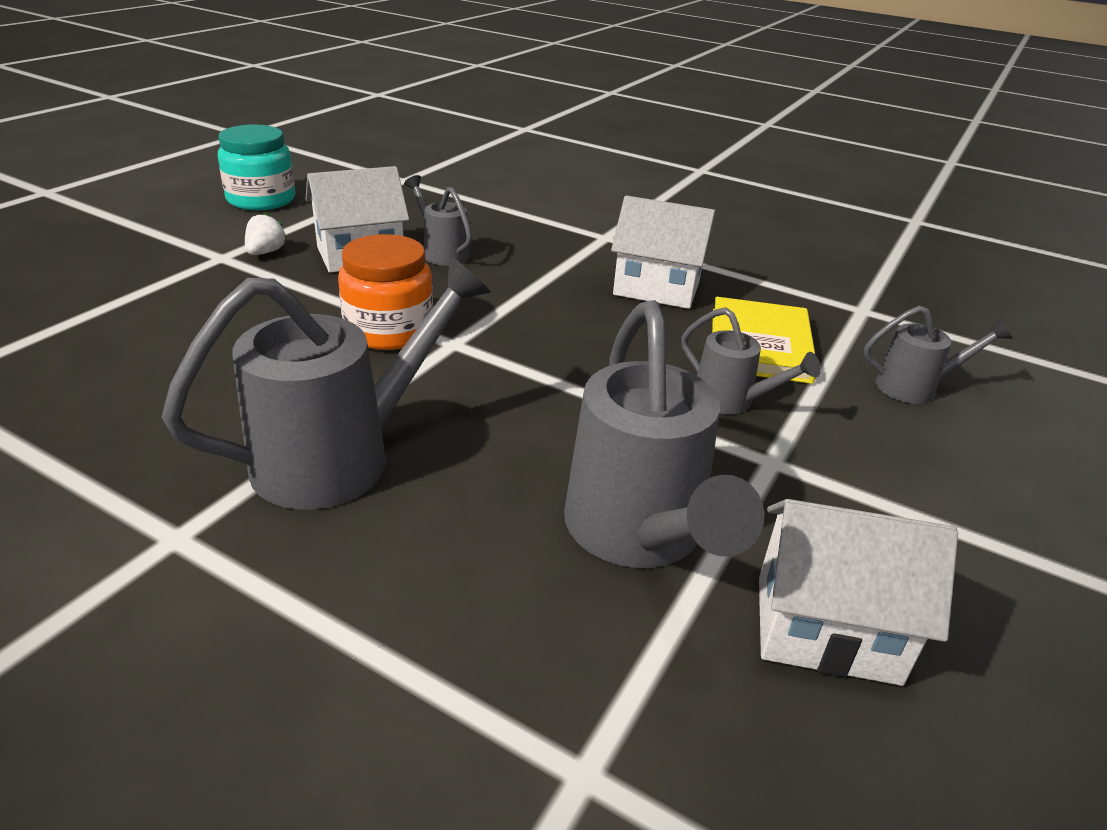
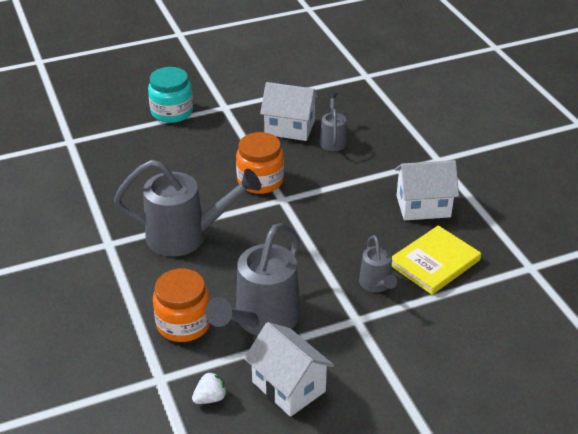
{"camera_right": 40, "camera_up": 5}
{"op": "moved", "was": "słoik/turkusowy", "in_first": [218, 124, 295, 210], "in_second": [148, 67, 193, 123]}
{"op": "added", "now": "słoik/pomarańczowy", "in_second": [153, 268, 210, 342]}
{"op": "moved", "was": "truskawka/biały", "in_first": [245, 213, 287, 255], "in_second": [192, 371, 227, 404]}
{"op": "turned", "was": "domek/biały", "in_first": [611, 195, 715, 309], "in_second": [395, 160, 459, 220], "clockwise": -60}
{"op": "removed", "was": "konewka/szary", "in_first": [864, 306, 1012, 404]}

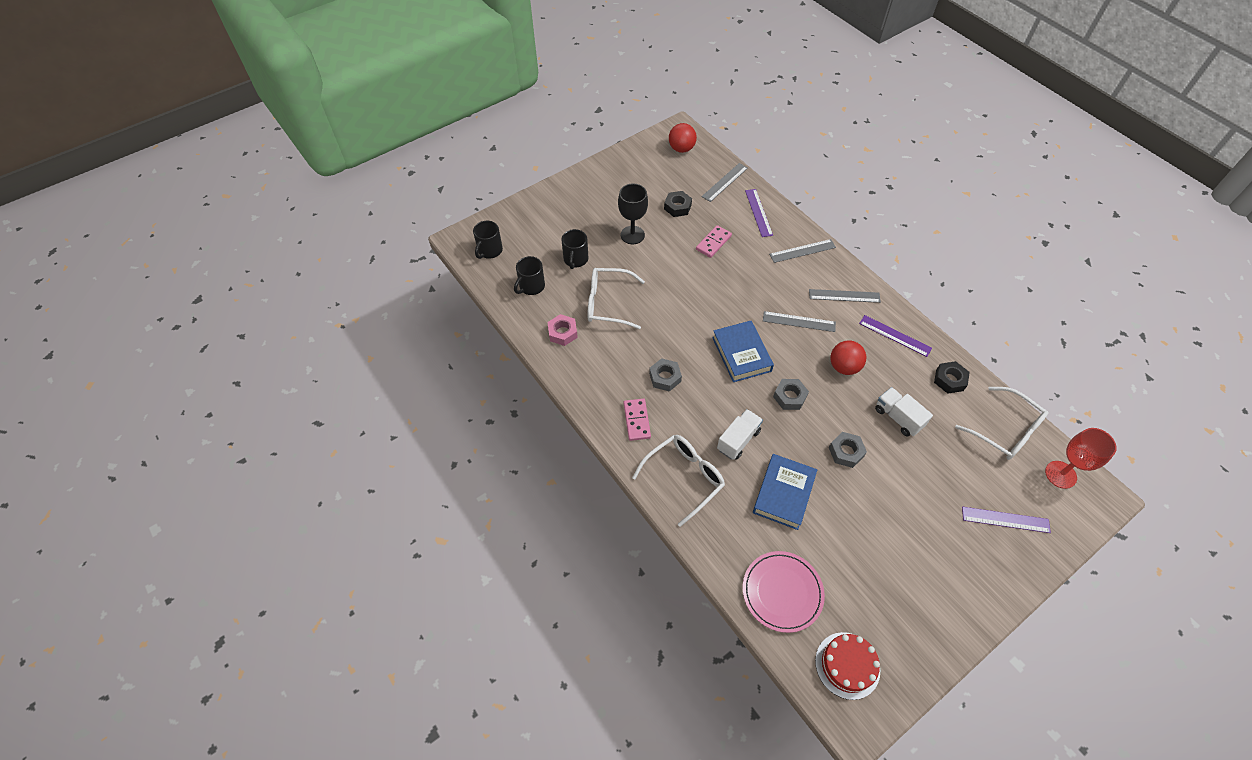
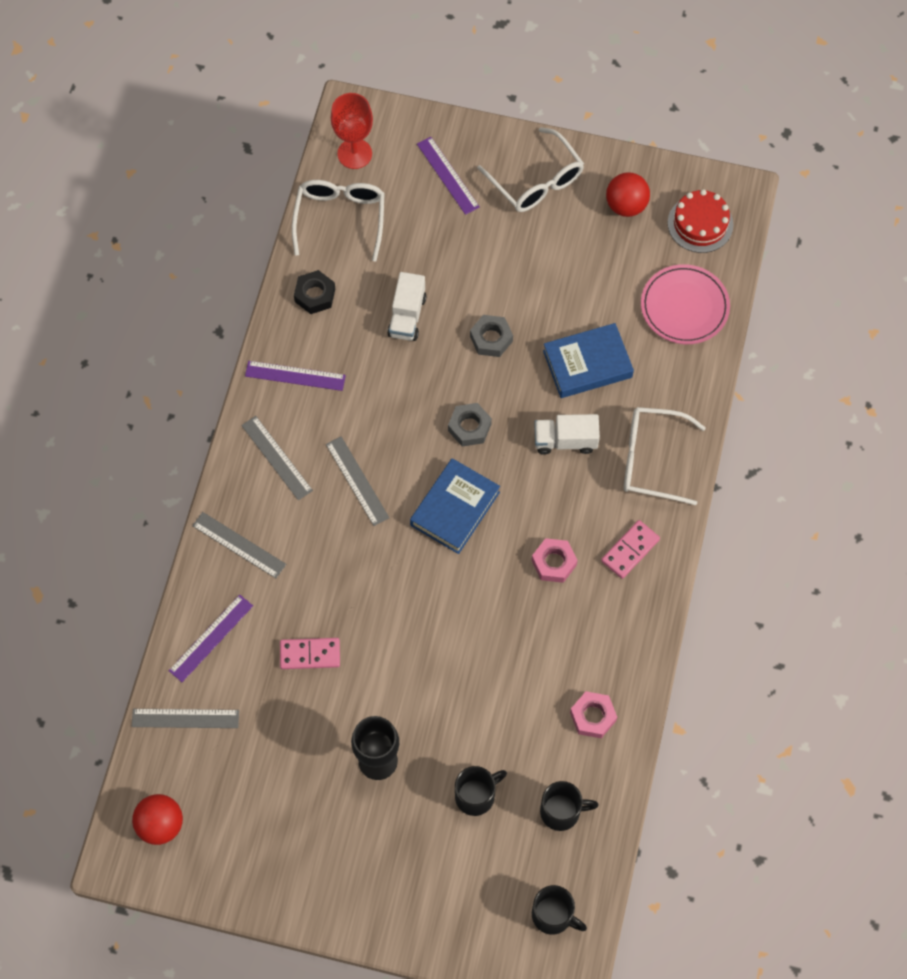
{"camera_right": -130, "camera_up": 10}
{"op": "turned", "was": "linijka/fioletowy", "in_first": [859, 315, 932, 357], "in_second": [245, 361, 346, 391], "clockwise": -75}
{"op": "moved", "was": "okulary/biały", "in_first": [588, 268, 645, 329], "in_second": [477, 127, 584, 212]}
{"op": "recoloured", "was": "nakrętka/szary", "now": "nakrętka/różowy", "in_first": [649, 358, 682, 392], "in_second": [532, 538, 578, 583]}
{"op": "turned", "was": "kubek/czarny", "in_first": [473, 221, 503, 259], "in_second": [532, 885, 587, 935], "clockwise": 45}
{"op": "moved", "was": "piłka/czerwony", "in_first": [831, 340, 866, 375], "in_second": [606, 172, 650, 217]}
{"op": "removed", "was": "nakrętka/czarny", "in_first": [664, 191, 692, 217]}

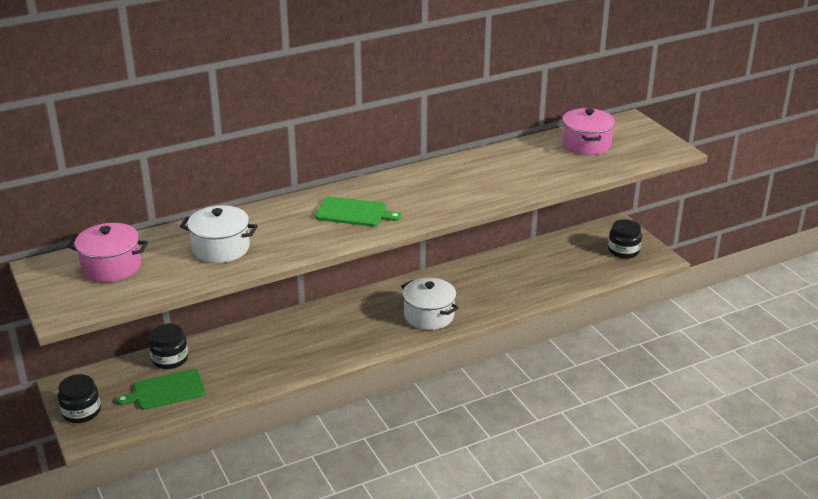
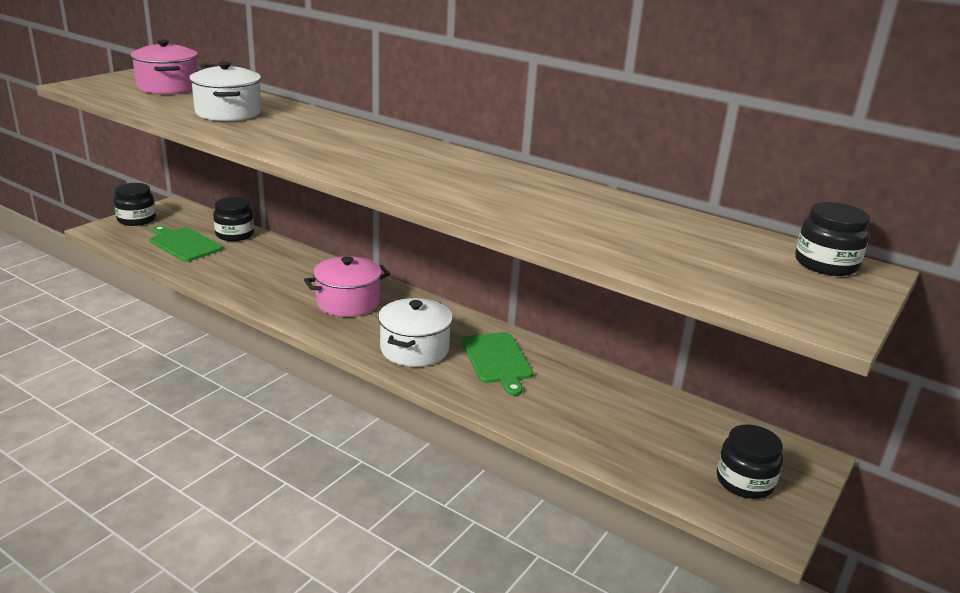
{"camera_right": 60, "camera_up": -5}
{"op": "moved", "was": "garnek/różowy", "in_first": [562, 108, 615, 155], "in_second": [304, 256, 390, 317]}
{"op": "moved", "was": "deska do krojenia/zielony", "in_first": [315, 196, 402, 227], "in_second": [461, 332, 533, 396]}
{"op": "added", "now": "słoik/czarny", "in_second": [795, 202, 870, 276]}

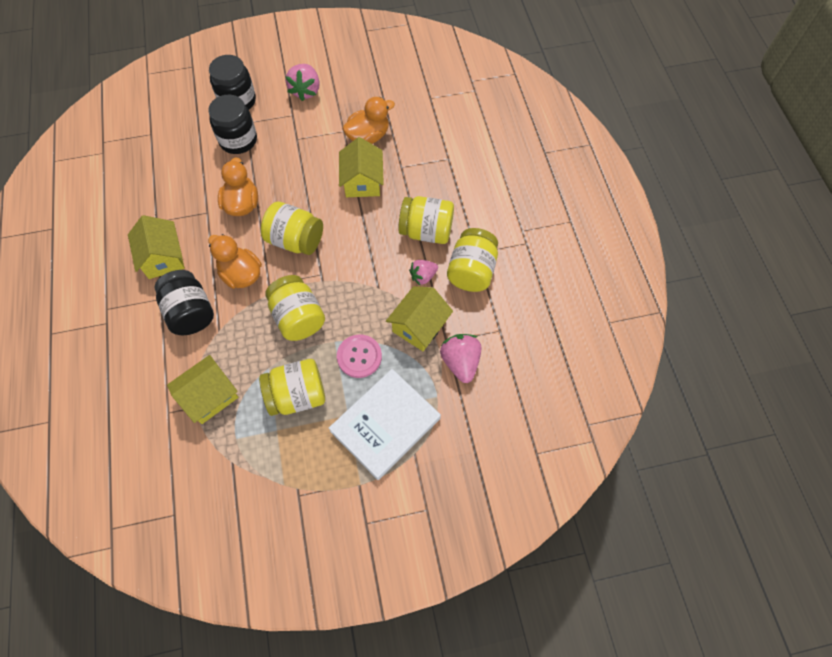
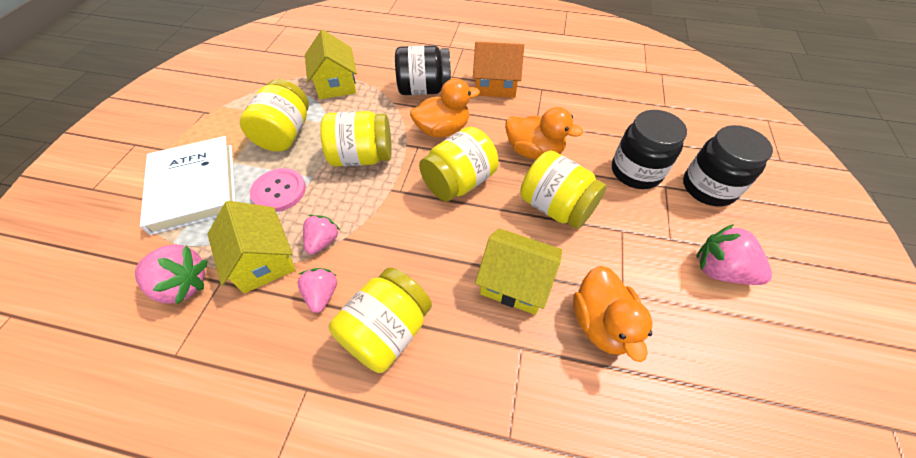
{"camera_right": 115, "camera_up": -10}
{"op": "added", "now": "truskawka/różowy", "in_second": [303, 215, 340, 255]}
{"op": "recoloured", "was": "domek/żółty", "now": "domek/pomarańczowy", "in_first": [128, 215, 185, 279], "in_second": [473, 42, 524, 98]}
{"op": "moved", "was": "słoik/żółty", "in_first": [447, 228, 498, 292], "in_second": [520, 151, 607, 229]}

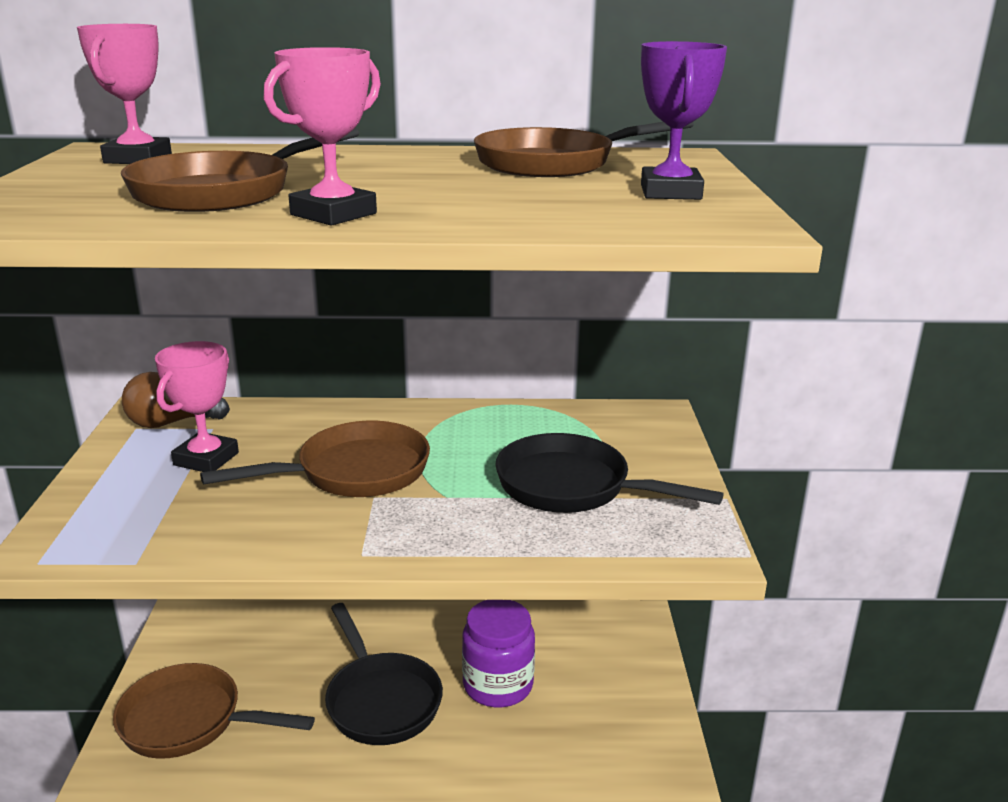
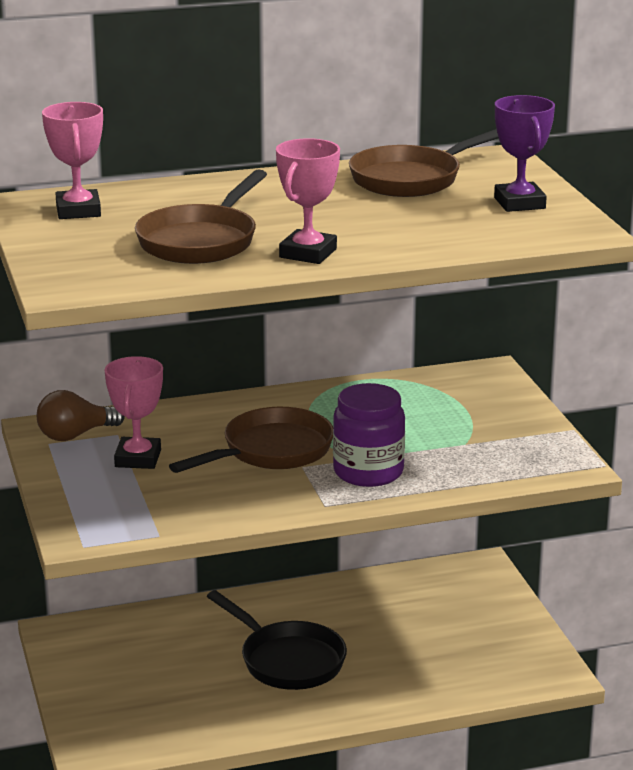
{"camera_right": -15, "camera_up": 0}
{"op": "moved", "was": "słoik/fioletowy", "in_first": [462, 600, 535, 708], "in_second": [333, 383, 405, 487]}
{"op": "removed", "was": "patelnia/brązowy", "in_first": [113, 663, 315, 759]}
{"op": "removed", "was": "patelnia/czarny", "in_first": [495, 433, 724, 513]}

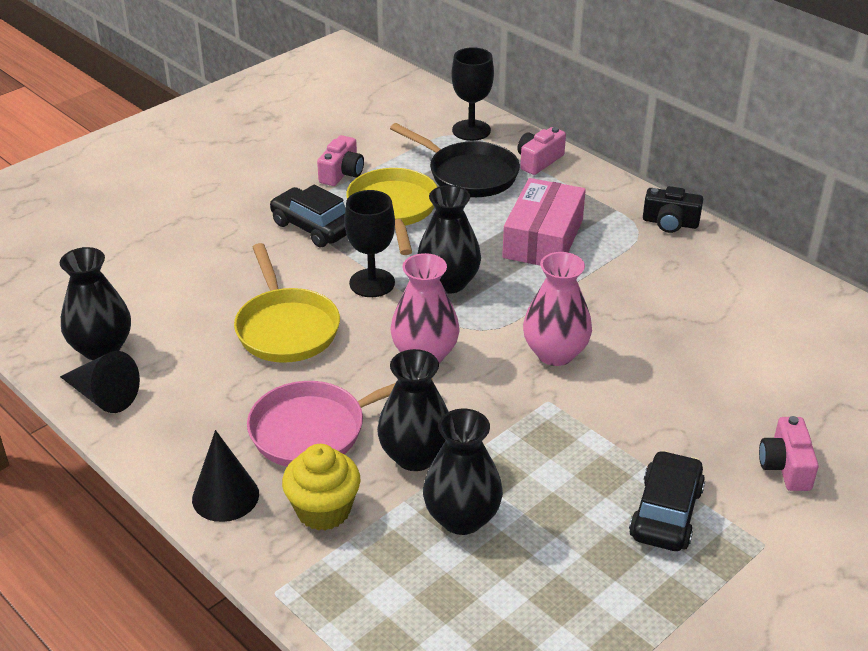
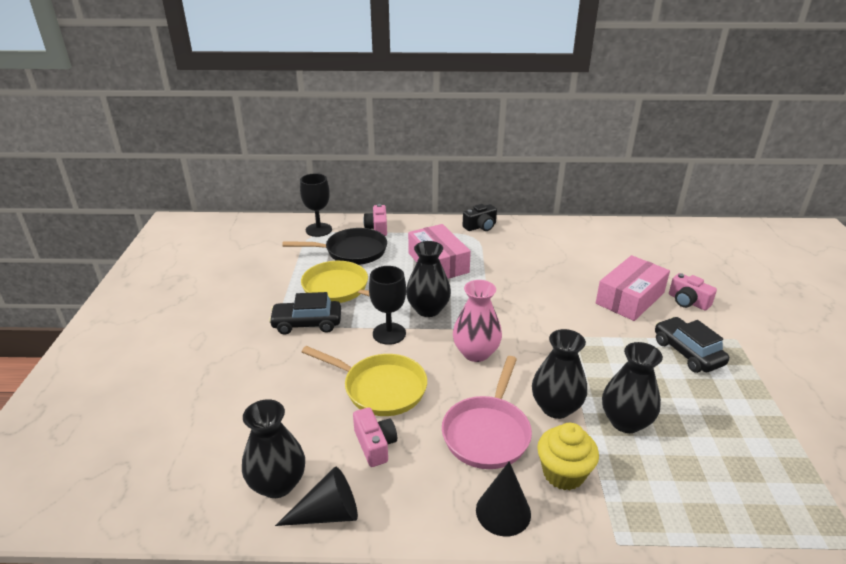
{"camera_right": -45, "camera_up": -5}
{"op": "moved", "was": "aparat fotograficzny/różowy", "in_first": [317, 135, 364, 186], "in_second": [353, 407, 397, 467]}
{"op": "added", "now": "pudełko/różowy", "in_second": [596, 255, 670, 321]}
{"op": "removed", "was": "wazon/różowy", "in_first": [523, 252, 592, 366]}

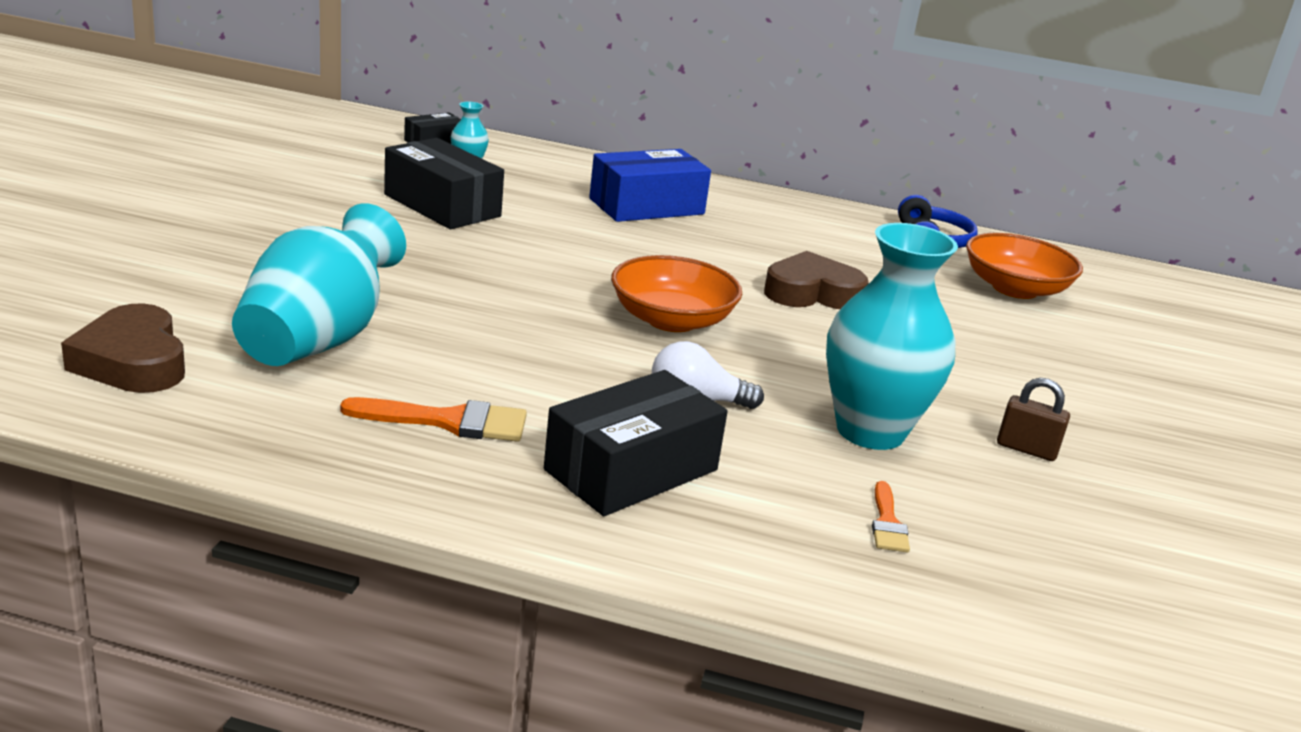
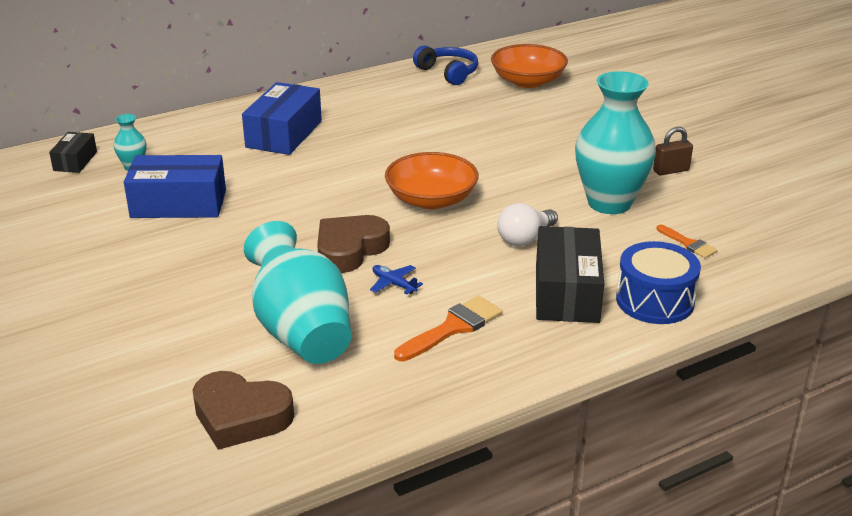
{"camera_right": -40, "camera_up": 5}
{"op": "recoloured", "was": "pudełko/czarny", "now": "pudełko/niebieski", "in_first": [384, 138, 504, 229], "in_second": [124, 155, 226, 218]}
{"op": "moved", "was": "serce/brązowy", "in_first": [764, 251, 869, 309], "in_second": [317, 215, 390, 273]}
{"op": "added", "now": "samolot/niebieski", "in_second": [370, 265, 423, 294]}
{"op": "added", "now": "bęben/niebieski", "in_second": [616, 241, 701, 324]}

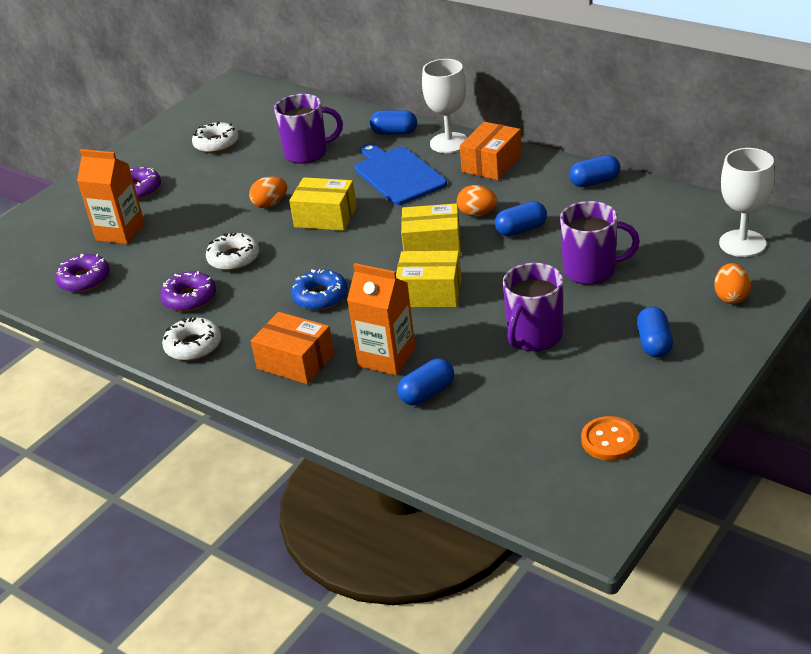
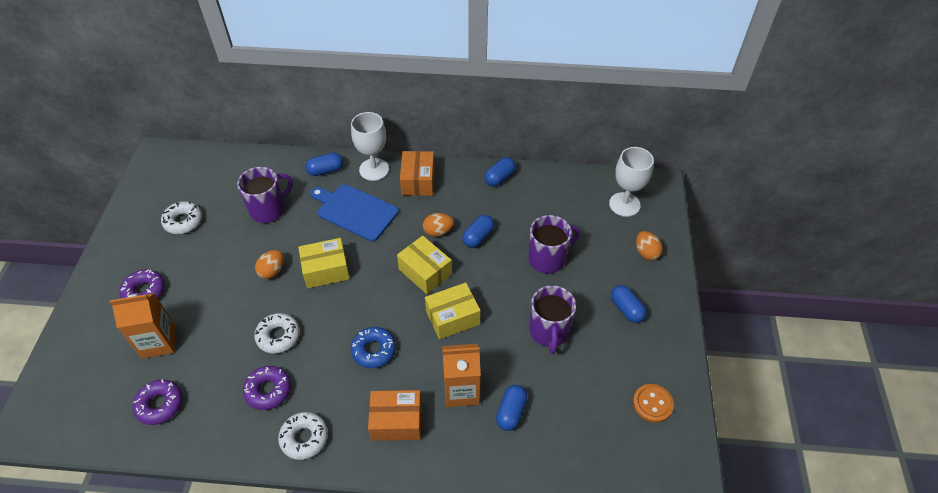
{"camera_right": -35, "camera_up": 15}
{"op": "turned", "was": "pudełko/żółty", "in_first": [401, 203, 461, 256], "in_second": [397, 236, 452, 294], "clockwise": 75}

